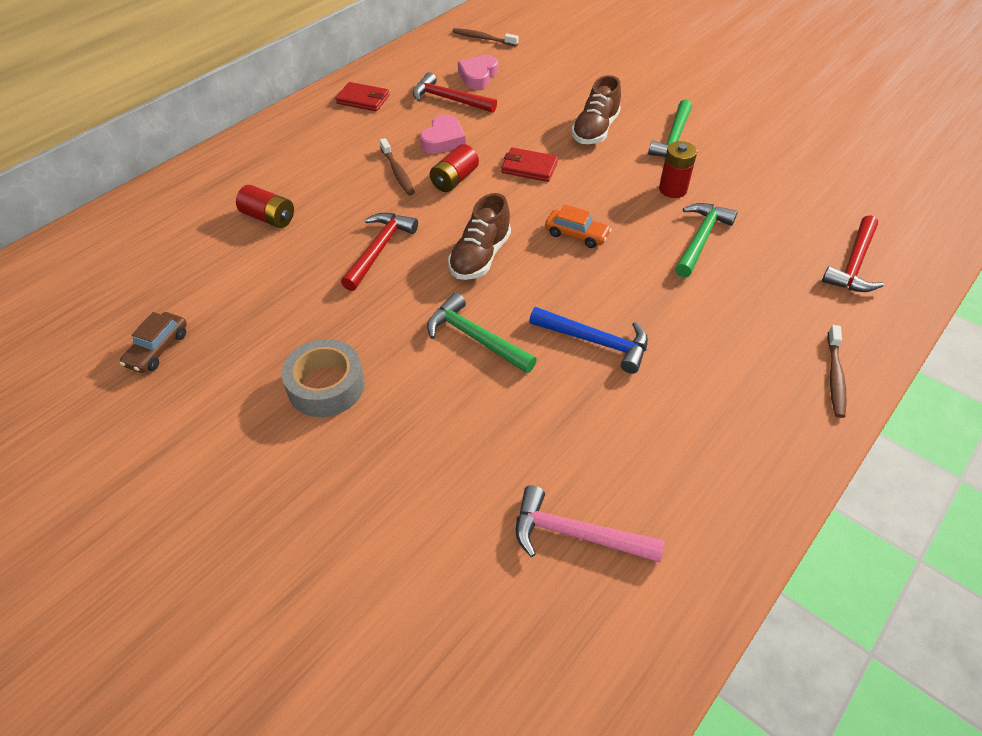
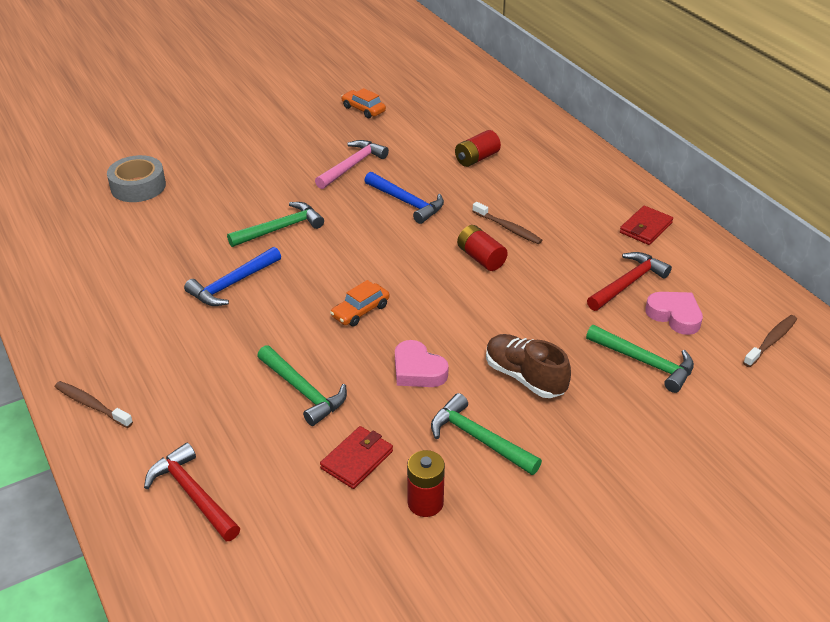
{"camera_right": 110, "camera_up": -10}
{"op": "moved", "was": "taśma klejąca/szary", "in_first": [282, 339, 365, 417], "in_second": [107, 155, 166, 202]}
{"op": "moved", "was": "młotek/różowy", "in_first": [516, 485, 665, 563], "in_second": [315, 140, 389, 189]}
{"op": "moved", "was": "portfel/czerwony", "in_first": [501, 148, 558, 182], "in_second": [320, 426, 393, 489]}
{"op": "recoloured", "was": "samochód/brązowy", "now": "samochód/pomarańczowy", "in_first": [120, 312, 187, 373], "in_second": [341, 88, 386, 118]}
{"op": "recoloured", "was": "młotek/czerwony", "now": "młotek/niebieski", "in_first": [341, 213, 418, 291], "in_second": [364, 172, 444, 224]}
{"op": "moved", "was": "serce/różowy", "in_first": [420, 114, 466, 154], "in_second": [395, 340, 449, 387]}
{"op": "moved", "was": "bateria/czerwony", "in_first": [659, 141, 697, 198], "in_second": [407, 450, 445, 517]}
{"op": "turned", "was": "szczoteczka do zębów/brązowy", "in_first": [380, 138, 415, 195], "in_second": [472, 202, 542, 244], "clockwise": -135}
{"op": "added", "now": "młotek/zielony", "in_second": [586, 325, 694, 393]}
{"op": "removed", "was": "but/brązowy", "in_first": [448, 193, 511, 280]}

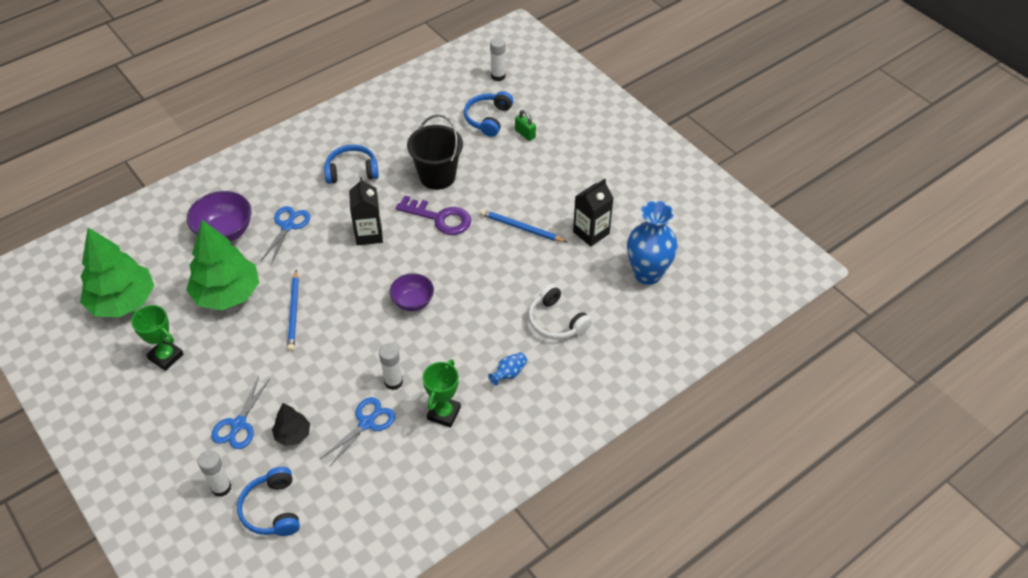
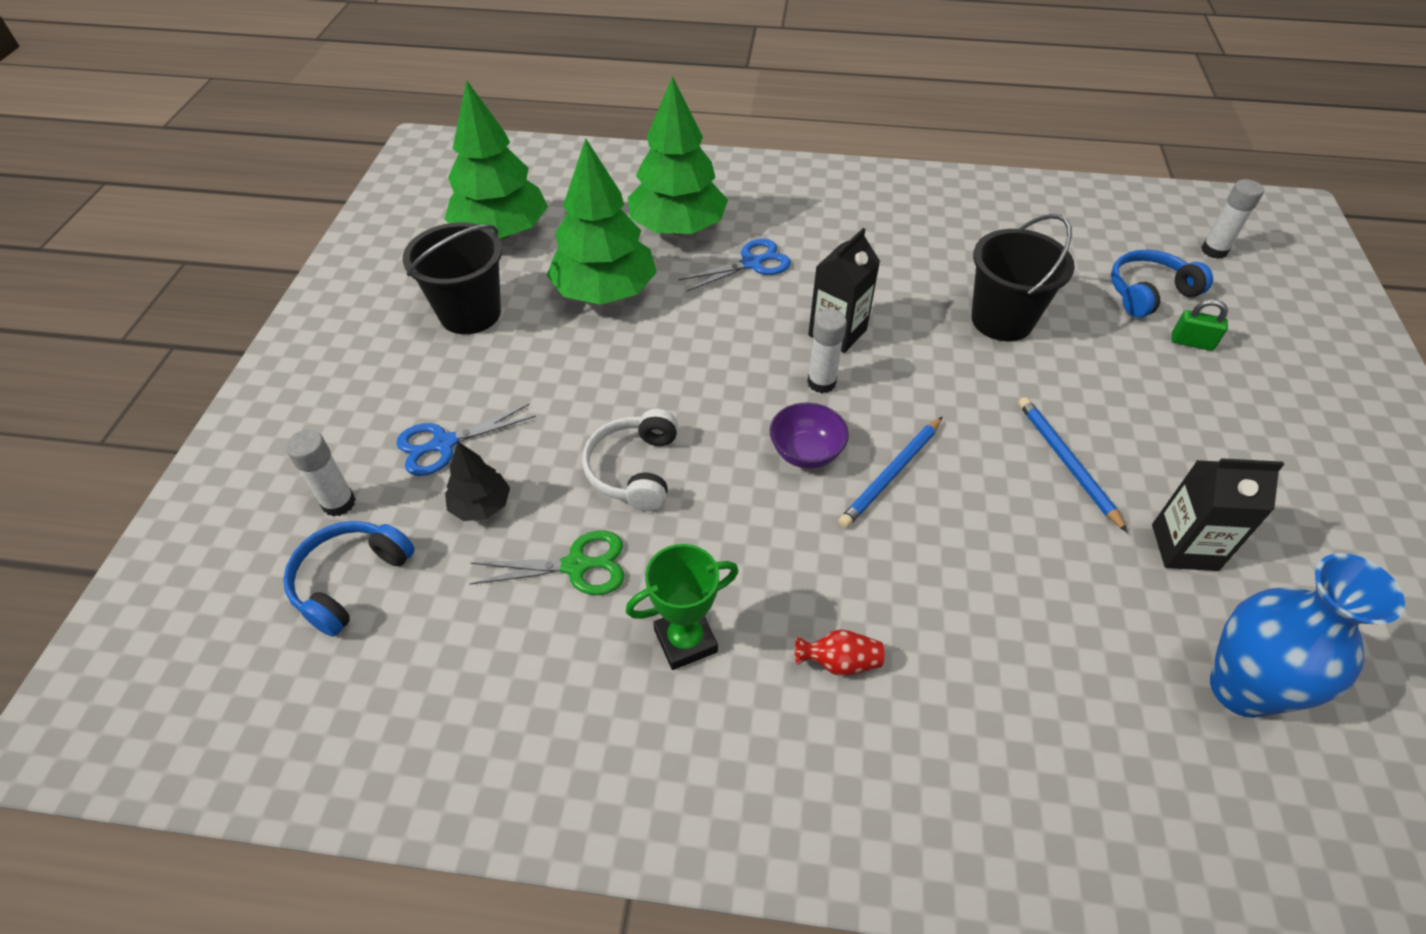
{"camera_right": 45, "camera_up": 0}
{"op": "replaced", "was": "puchar/zielony", "now": "wiadro/czarny", "in_first": [131, 305, 183, 371], "in_second": [403, 222, 502, 334]}
{"op": "recoloured", "was": "nożyczki/niebieski", "now": "nożyczki/zielony", "in_first": [320, 397, 395, 466], "in_second": [470, 530, 624, 595]}
{"op": "moved", "was": "słuchawki/biały", "in_first": [528, 284, 592, 340], "in_second": [582, 409, 678, 511]}
{"op": "replaced", "was": "miska/fioletowy", "now": "drzewko/zielony", "in_first": [187, 191, 252, 242], "in_second": [628, 76, 728, 235]}
{"op": "recoloured", "was": "wazon/niebieski", "now": "wazon/czerwony", "in_first": [488, 352, 527, 386], "in_second": [795, 629, 884, 676]}
{"op": "moved", "was": "klej w sztyfcie/biały", "in_first": [379, 343, 403, 390], "in_second": [807, 309, 847, 393]}
{"op": "moved", "was": "ołówek/niebieski", "in_first": [287, 270, 299, 351], "in_second": [838, 417, 942, 528]}
{"op": "turned", "was": "kłódka/zielony", "in_first": [515, 110, 536, 141], "in_second": [1171, 299, 1228, 351], "clockwise": -75}
{"op": "removed", "was": "słuchawki/niebieski", "in_first": [324, 145, 379, 184]}
{"op": "removed", "was": "klucz/fioletowy", "in_first": [396, 195, 471, 235]}

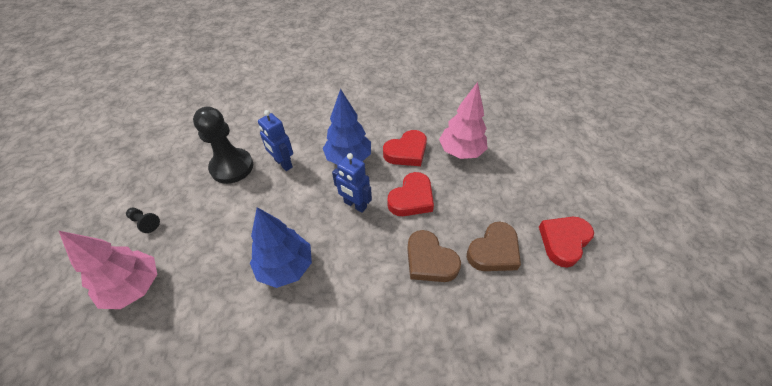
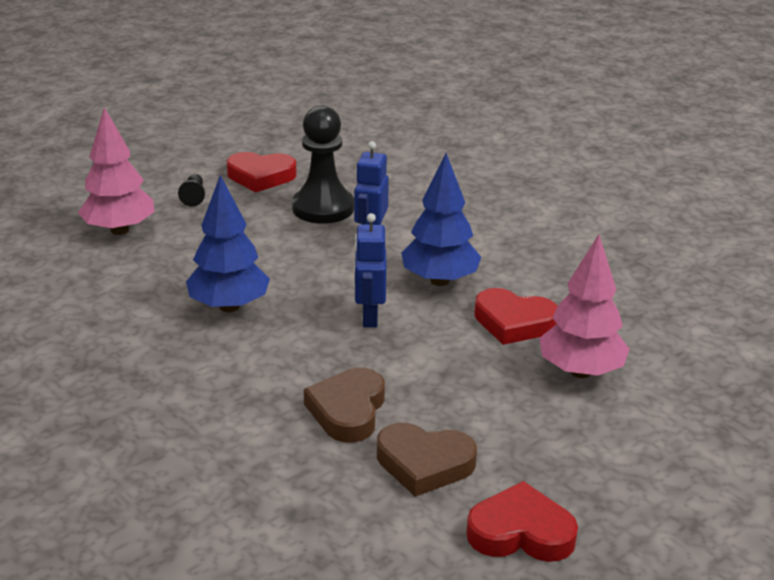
{"camera_right": 55, "camera_up": -20}
{"op": "moved", "was": "serce/czerwony", "in_first": [387, 172, 434, 216], "in_second": [227, 152, 297, 193]}

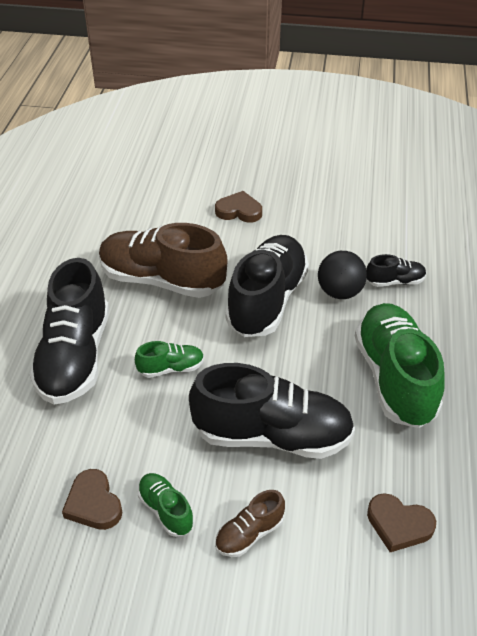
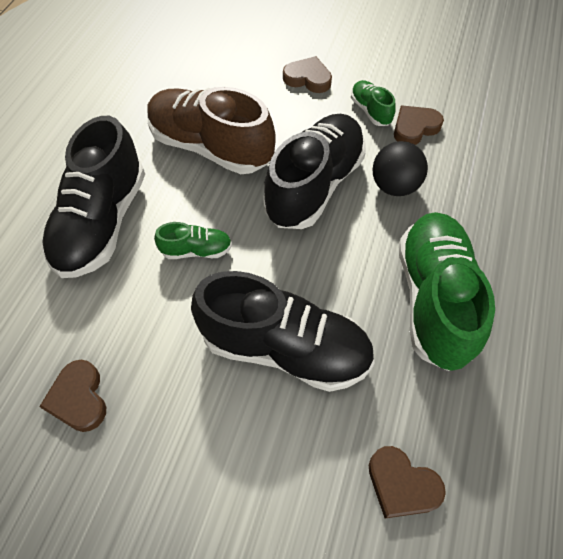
{"camera_right": 10, "camera_up": 15}
{"op": "moved", "was": "but/zielony", "in_first": [138, 473, 194, 537], "in_second": [351, 80, 396, 126]}
{"op": "added", "now": "serce/brązowy", "in_second": [394, 105, 444, 145]}
{"op": "removed", "was": "but/brązowy", "in_first": [215, 490, 285, 557]}
{"op": "removed", "was": "but/czarny", "in_first": [366, 254, 426, 287]}

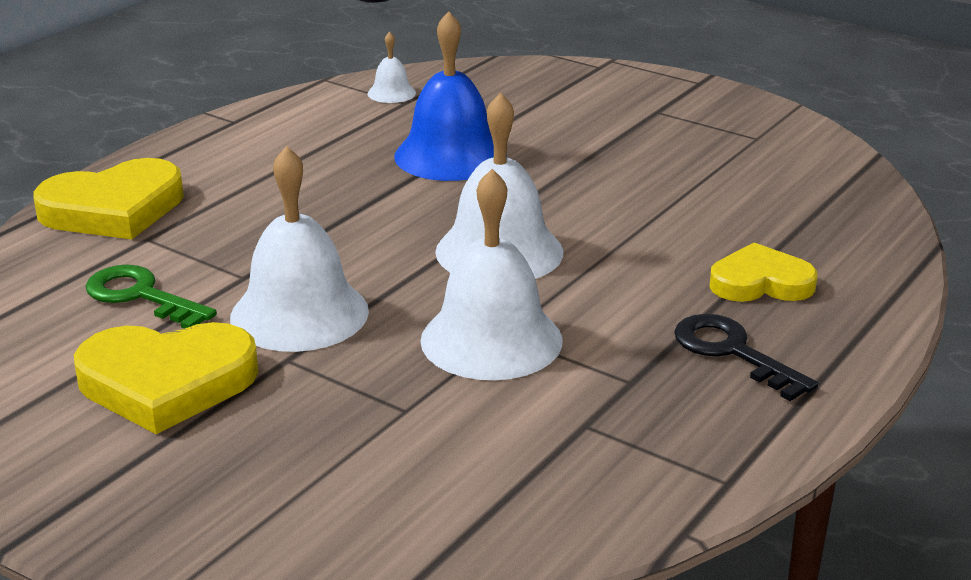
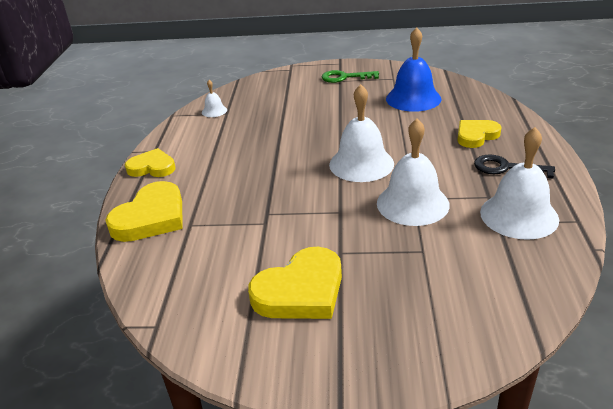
{"camera_right": -30, "camera_up": 5}
{"op": "added", "now": "serce/żółty", "in_second": [125, 148, 176, 177]}
{"op": "moved", "was": "klucz/zielony", "in_first": [86, 265, 217, 329], "in_second": [322, 70, 379, 83]}
{"op": "moved", "was": "dzwonek/niebieski", "in_first": [394, 11, 507, 181], "in_second": [386, 27, 441, 112]}
{"op": "moved", "was": "dzwonek/biały", "in_first": [230, 146, 369, 352], "in_second": [480, 127, 559, 240]}

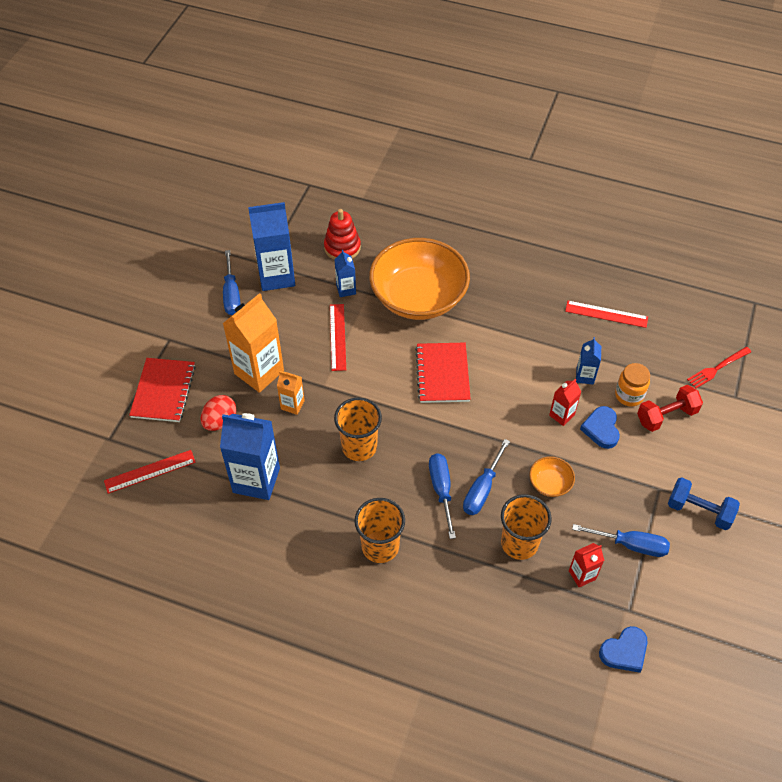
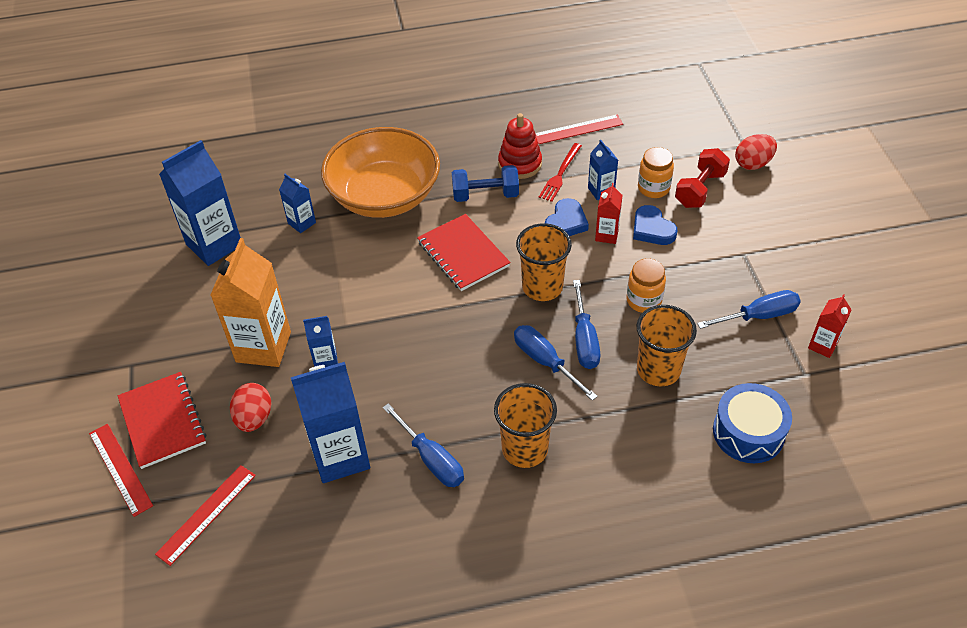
{"camera_right": -30, "camera_up": -5}
{"op": "moved", "was": "linijka/czerwony", "in_first": [330, 304, 346, 371], "in_second": [89, 424, 153, 517]}
{"op": "recoloured", "was": "karton mleka/pomarańczowy", "now": "karton mleka/niebieski", "in_first": [277, 371, 305, 415], "in_second": [303, 316, 338, 367]}
{"op": "moved", "was": "śrubokręt/niebieski", "in_first": [223, 250, 240, 315], "in_second": [383, 403, 464, 487]}
{"op": "moved", "was": "hantel/niebieski", "in_first": [668, 477, 740, 530], "in_second": [452, 165, 519, 202]}
{"op": "moved", "was": "zabawka nakładanka/czerwony", "in_first": [324, 209, 361, 260], "in_second": [498, 113, 542, 179]}
{"op": "moved", "was": "szklanka/pomarańczowy", "in_first": [334, 397, 382, 461], "in_second": [516, 223, 572, 301]}
{"op": "moved", "was": "widelec/czerwony", "in_first": [687, 347, 751, 388], "in_second": [539, 143, 582, 202]}
{"op": "moved", "was": "serce/niebieski", "in_first": [599, 626, 648, 673], "in_second": [545, 198, 589, 236]}
{"op": "replaced", "was": "miska/pomarańczowy", "now": "słoik/pomarańczowy", "in_first": [529, 456, 575, 497], "in_second": [627, 258, 666, 313]}
{"op": "added", "now": "bęben/niebieski", "in_second": [713, 383, 792, 463]}
{"op": "added", "now": "jajko/czerwony", "in_second": [735, 134, 777, 170]}
{"op": "moved", "was": "karton mleka/czerwony", "in_first": [569, 543, 604, 587], "in_second": [808, 294, 852, 358]}

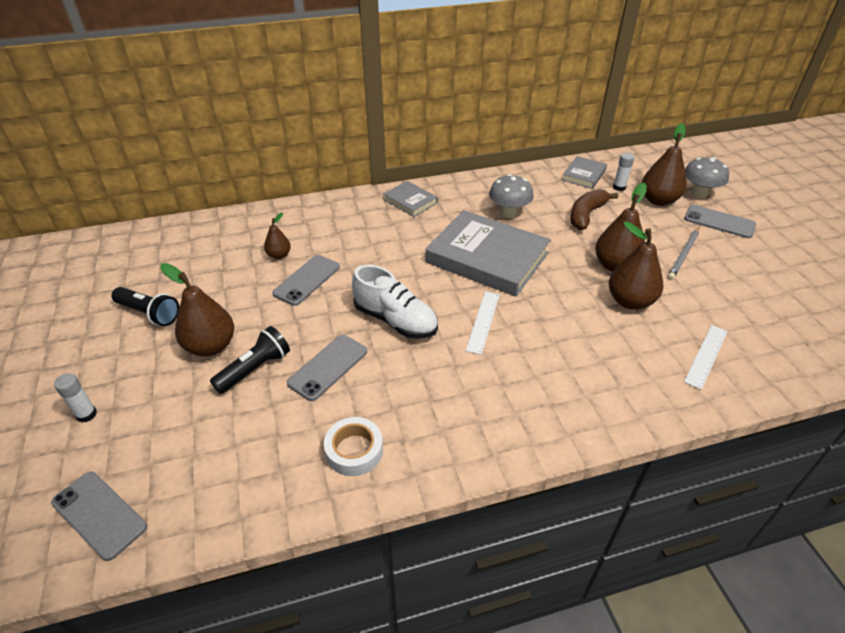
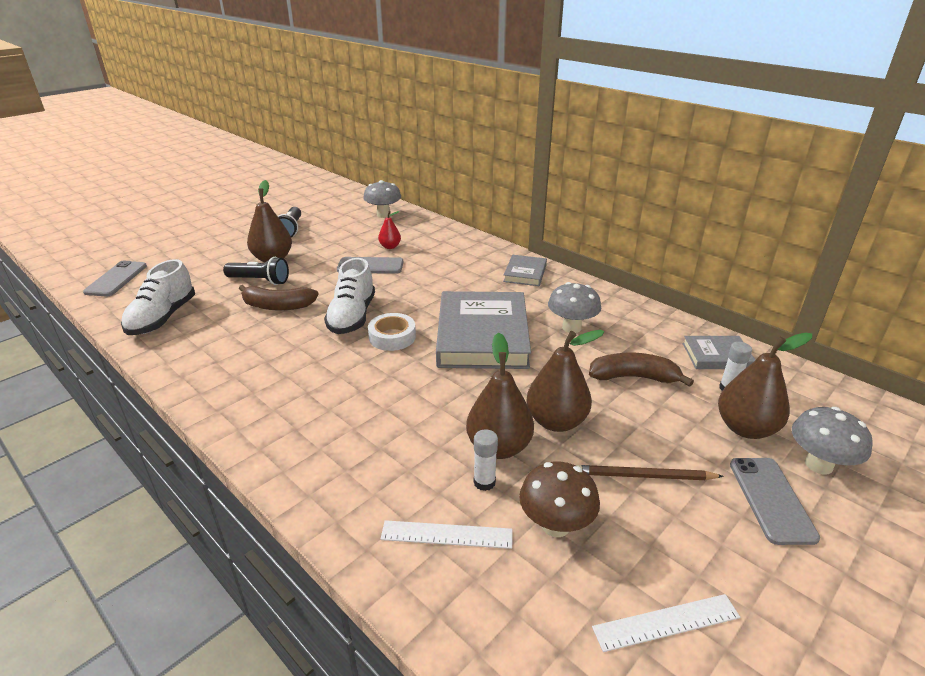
{"camera_right": 60, "camera_up": -10}
{"op": "added", "now": "but/biały", "in_second": [121, 259, 195, 335]}
{"op": "replaced", "was": "telefon/szary", "now": "banan/brązowy", "in_first": [287, 335, 367, 401], "in_second": [239, 285, 319, 311]}
{"op": "added", "now": "grzyb/szary", "in_second": [363, 180, 401, 218]}
{"op": "moved", "was": "taśma klejąca/biały", "in_first": [324, 417, 383, 476], "in_second": [368, 313, 416, 351]}
{"op": "recoloured", "was": "gruszka/brązowy", "now": "gruszka/czerwony", "in_first": [264, 212, 291, 259], "in_second": [378, 211, 401, 249]}
{"op": "moved", "was": "klej w sztyfcie/biały", "in_first": [54, 373, 97, 422], "in_second": [474, 429, 498, 491]}
{"op": "added", "now": "grzyb/brązowy", "in_second": [519, 462, 600, 537]}
{"op": "recoloured", "was": "ołówek/szary", "now": "ołówek/brązowy", "in_first": [668, 227, 699, 280], "in_second": [576, 465, 724, 480]}
{"op": "moved", "was": "linijka/biały", "in_first": [466, 291, 500, 355], "in_second": [592, 594, 741, 652]}

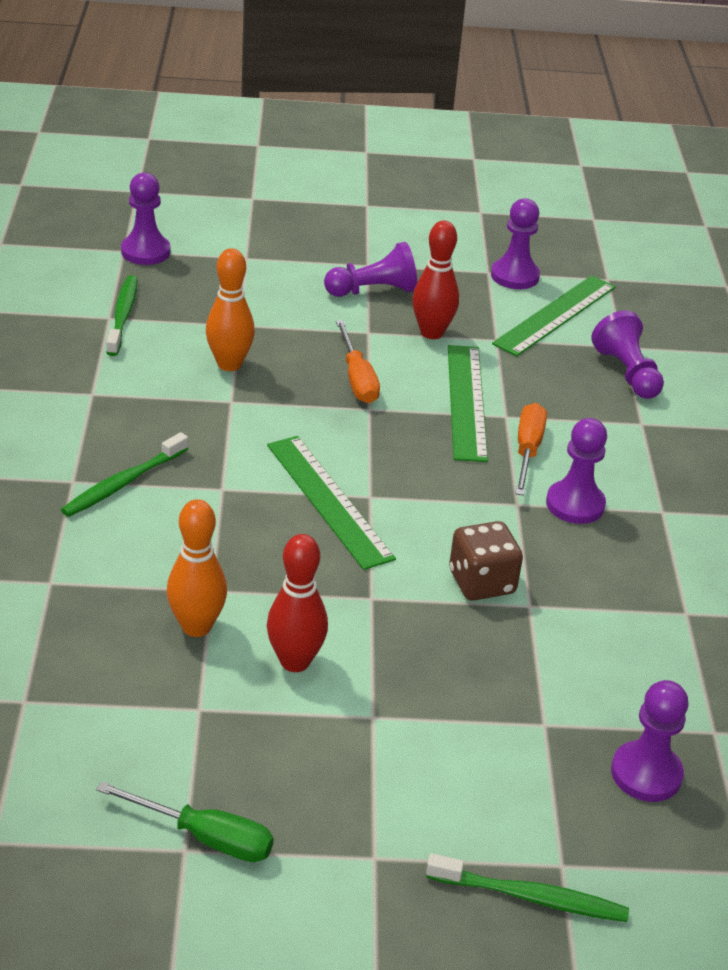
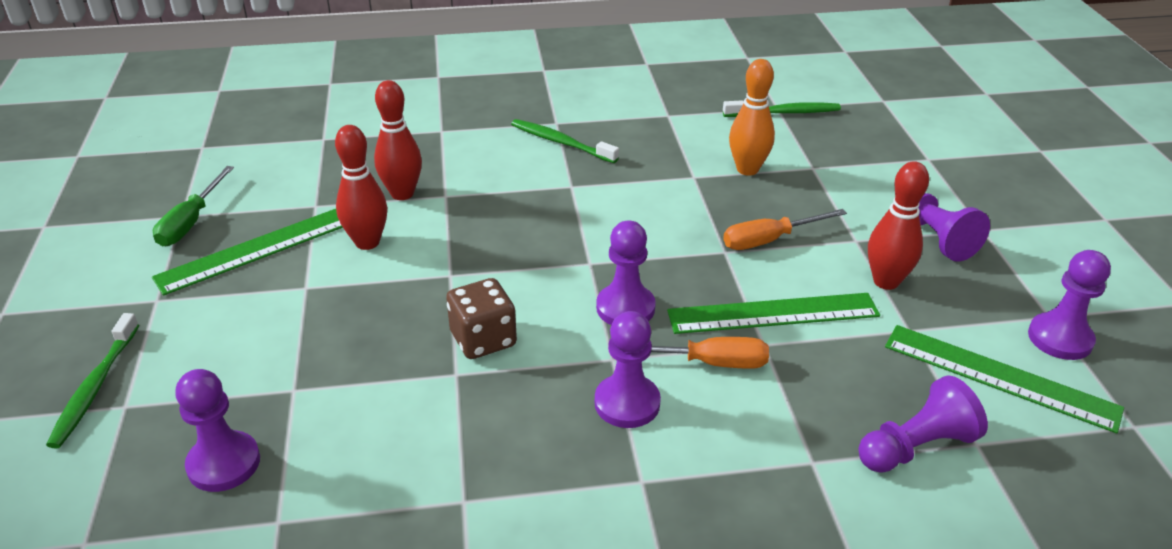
{"camera_right": 85, "camera_up": 0}
{"op": "moved", "was": "linijka/zielony", "in_first": [267, 436, 396, 570], "in_second": [152, 209, 343, 296]}
{"op": "recoloured", "was": "kręgiel/pomarańczowy", "now": "kręgiel/czerwony", "in_first": [167, 499, 227, 637], "in_second": [374, 80, 422, 200]}
{"op": "moved", "was": "pionek/fioletowy", "in_first": [121, 173, 170, 265], "in_second": [596, 221, 656, 325]}

